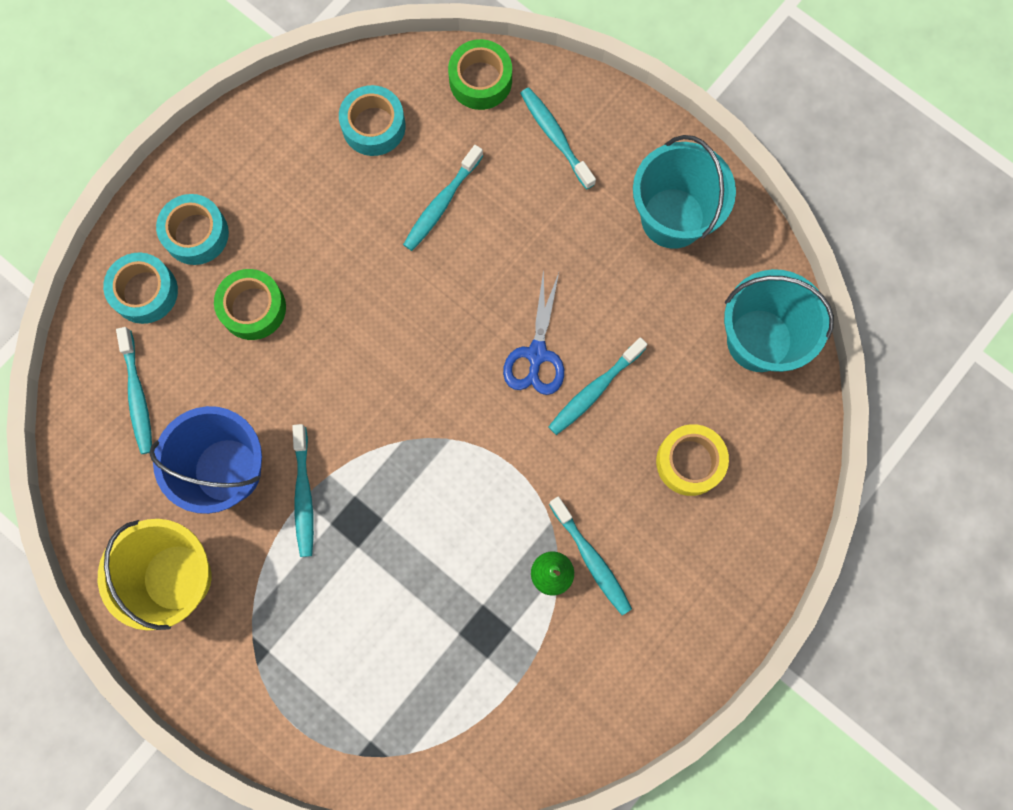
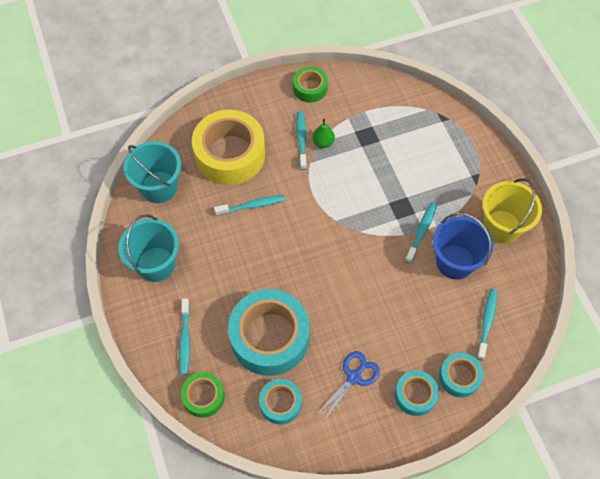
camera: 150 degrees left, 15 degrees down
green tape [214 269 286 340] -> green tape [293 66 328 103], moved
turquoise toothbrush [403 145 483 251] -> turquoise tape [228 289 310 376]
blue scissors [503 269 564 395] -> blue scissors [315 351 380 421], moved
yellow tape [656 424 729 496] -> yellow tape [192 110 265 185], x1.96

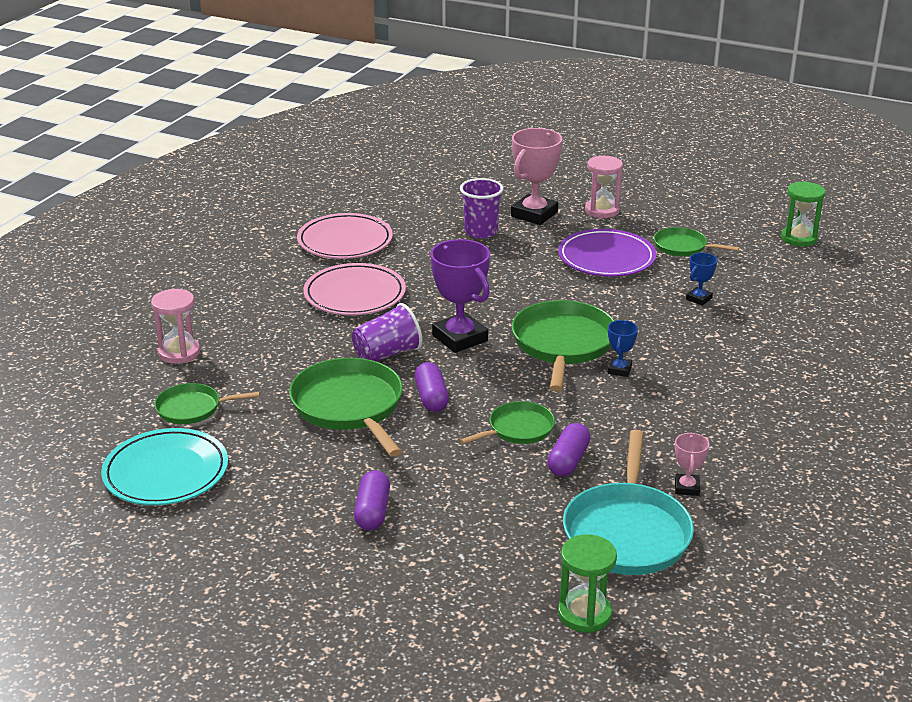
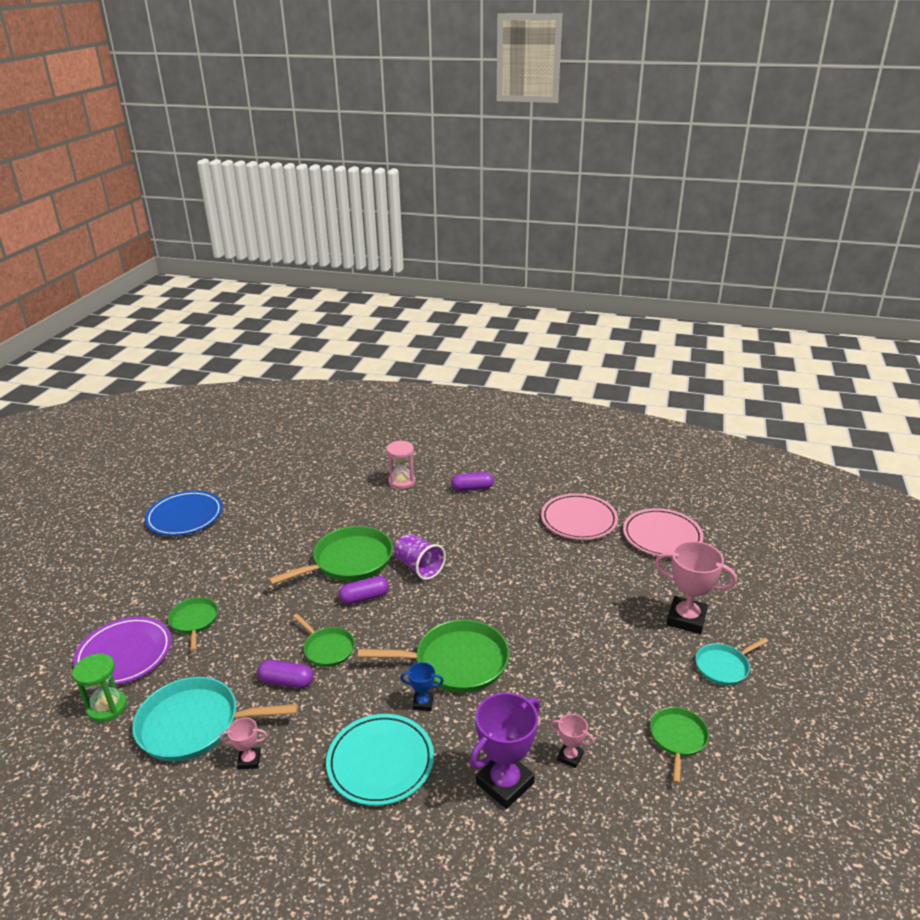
camera: 80 degrees right, 0 degrees up
turquoise plate [101 428 228 505] -> turquoise plate [326 714 434 806], moved
green pan [155 383 260 424] -> green pan [168 597 218 651], moved
pink plate [303 263 406 315] -> pink plate [623 508 704 556], moved
purple capsule [354 470 390 530] -> purple capsule [451 472 494 491], moved
purple trophy [431 239 490 353] -> purple trophy [470 693 540 809], moved
purple cup [460 178 504 239] -> none
purple plate [558 229 656 277] -> purple plate [73 617 171 686], moved
pink hourglass [585 155 623 218] -> turquoise pan [695 637 768 685]
blue trophy [686 253 717 306] -> pink trophy [551 714 595 768]
green hourglass [781 181 825 247] -> none
none -> blue plate [145 491 223 536]

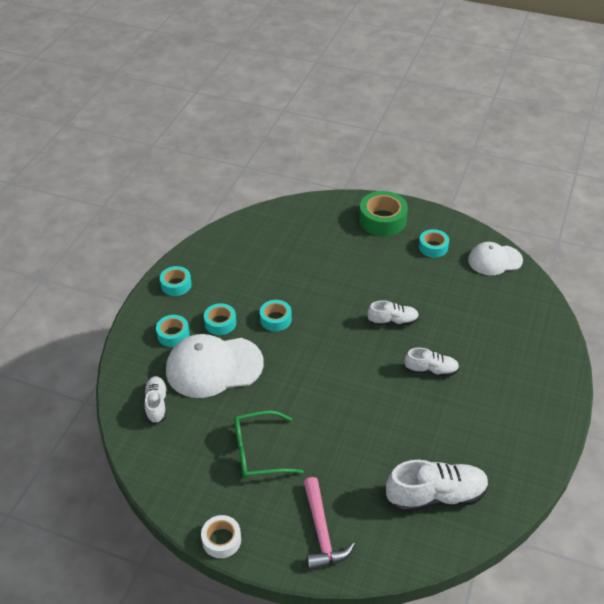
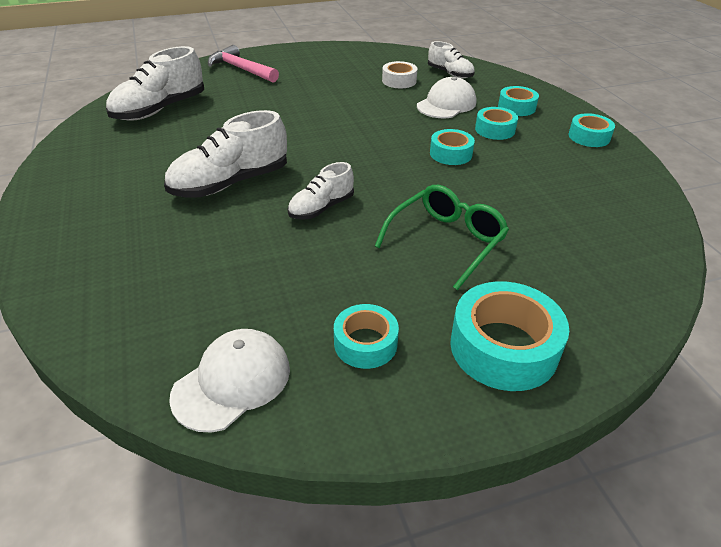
camera: 140 degrees right, 5 degrees down
white cap [166 334 264 398] -> white cap [417 77 476 118], x0.62
white tape [201 515 241 558] -> white tape [382 61 417 88], moved
green glasses [234 410 304 479] -> green glasses [375 185 509 290], moved
green tape [359 191 408 236] -> turquoise tape [450 281 569 391]
white shoe [404 348 459 377] -> white shoe [164 110 287 198], x1.71

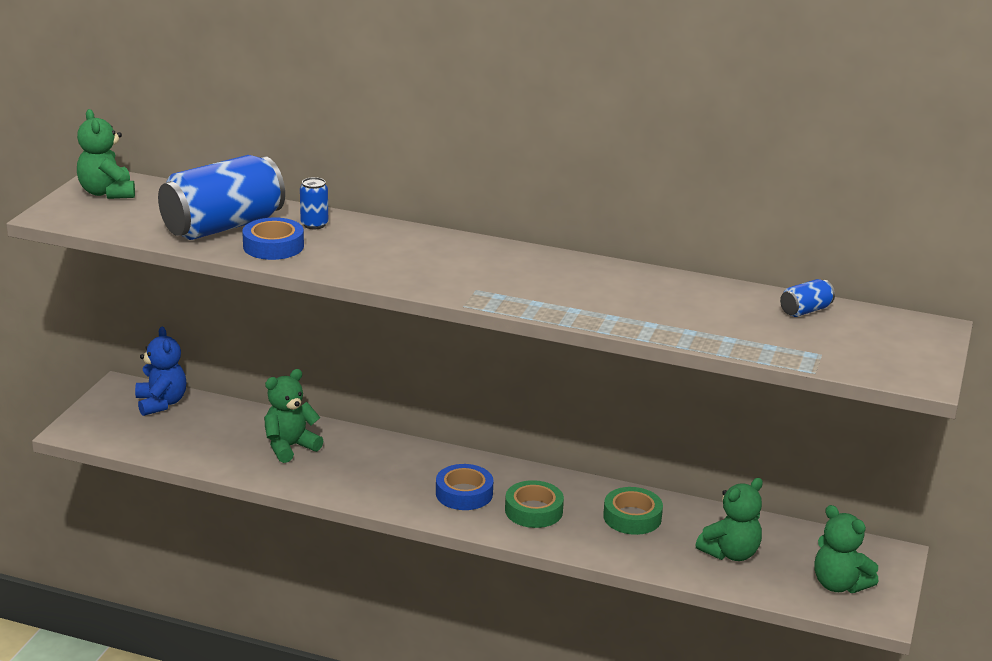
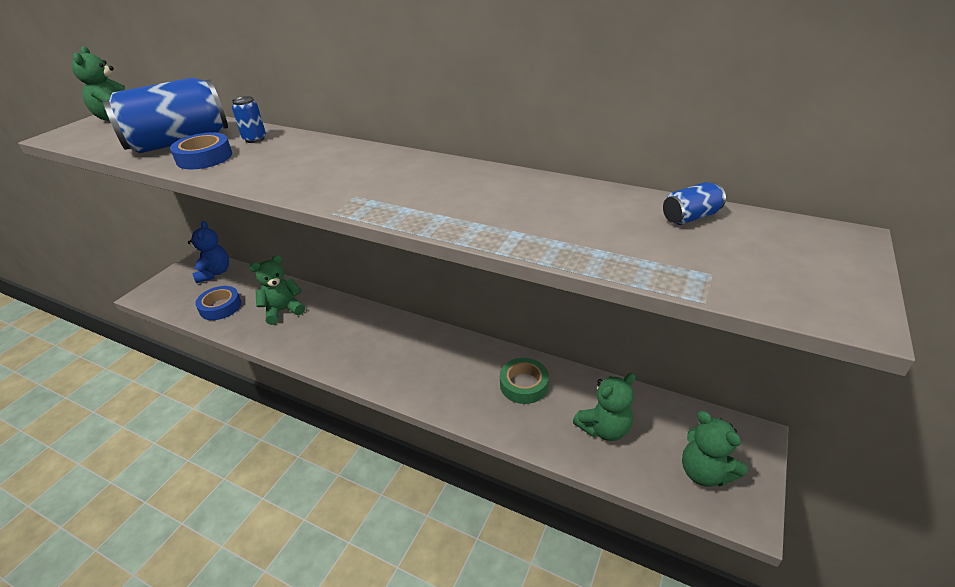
camera: 10 degrees right, 10 degrees up
blue tape [436 464 493 510] -> blue tape [195 286 241 320], moved
green tape [505 480 564 528] -> none

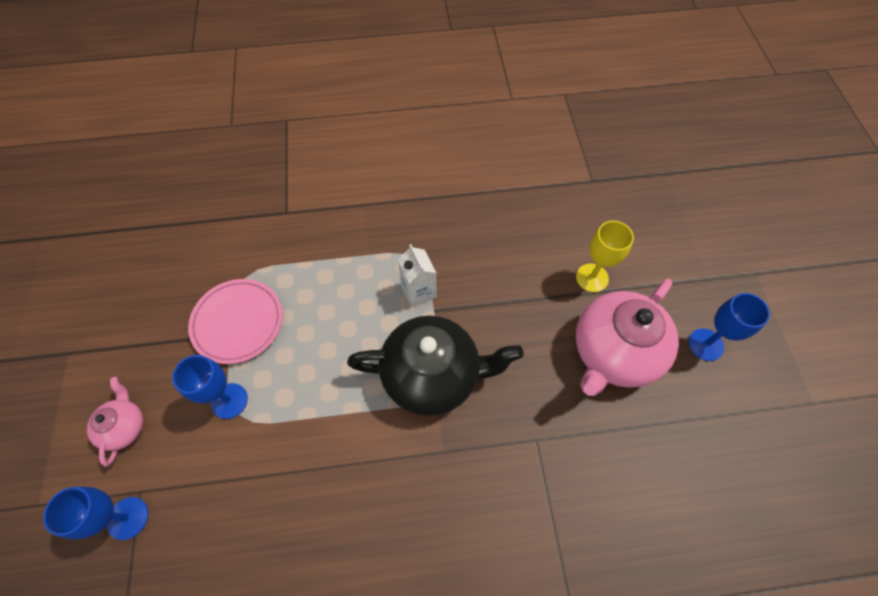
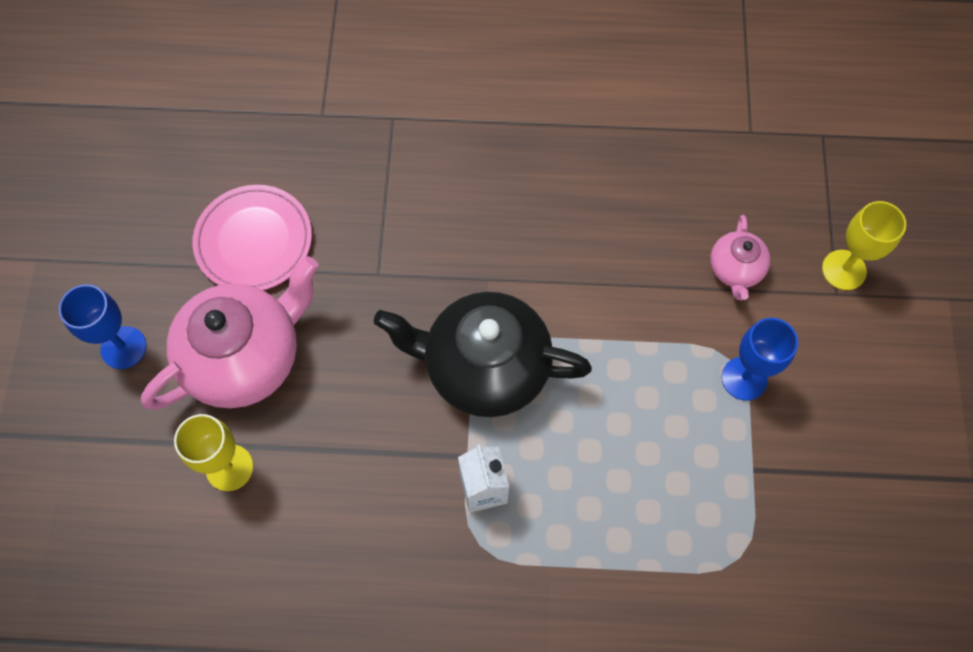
camera: 170 degrees left, 5 degrees up
blue goblet [43 487 149 540] -> yellow goblet [822 201 906 290]
pink teapot [87 377 143 466] -> pink teapot [710 215 771 300], moved
pink plate [188 279 283 364] -> pink plate [192 185 312 290], moved

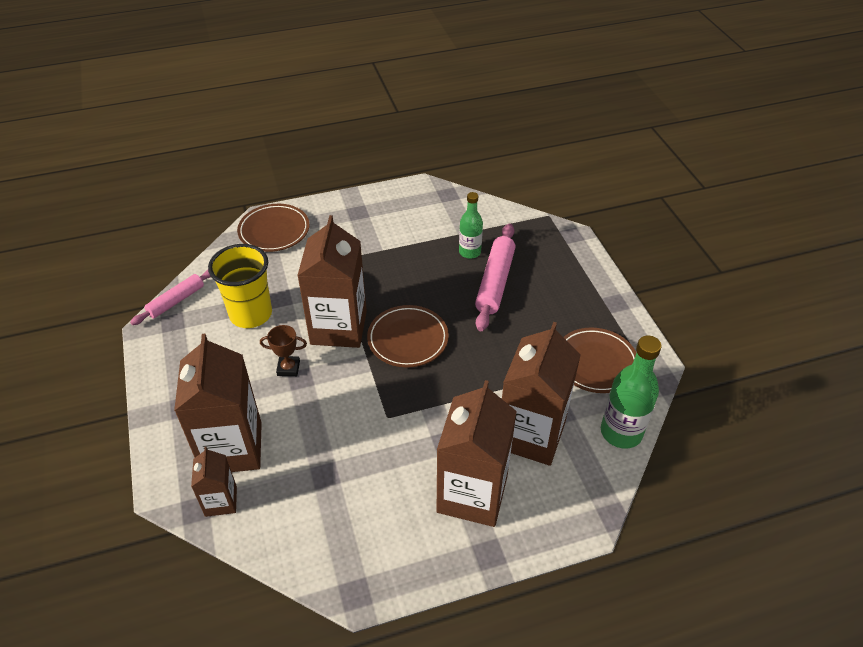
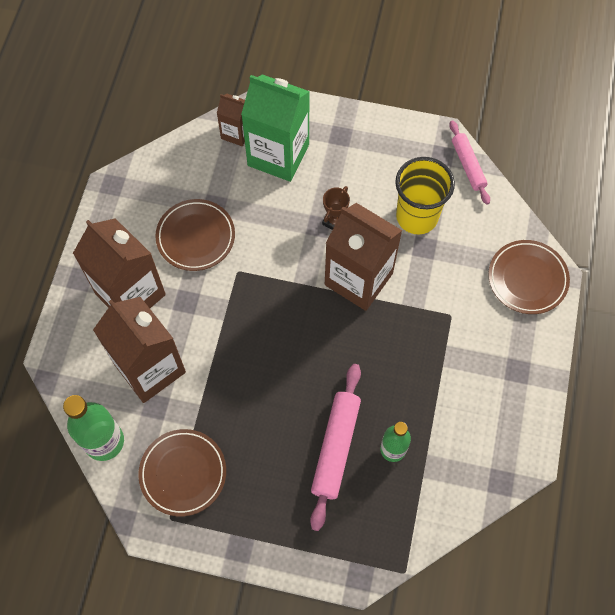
camera: 120 degrees right, 20 degrees up
brown carton [174 334 262 472] -> green carton [241 74 310 182]
brown plate [367 305 449 367] -> brown plate [155 199 235 271], moved
pink rolling pin [475 223 516 331] -> pink rolling pin [310 364 361 531], 60 degrees clockwise

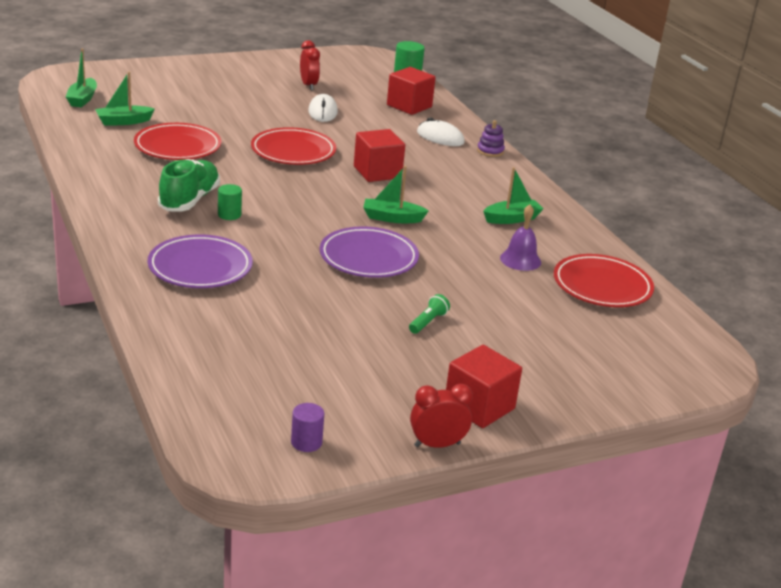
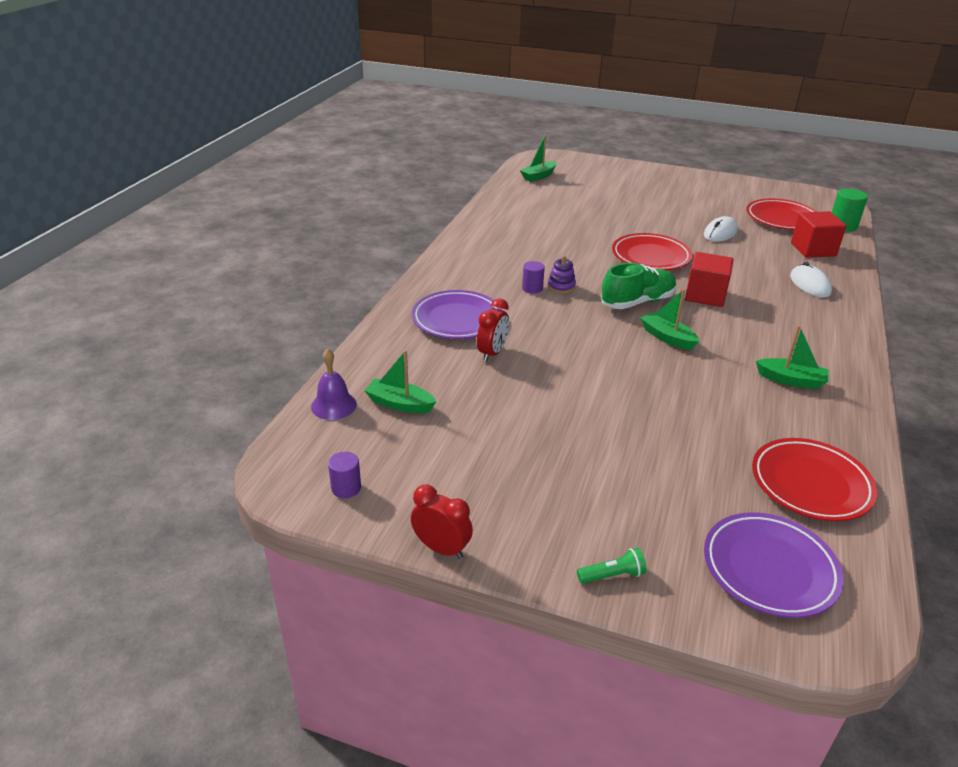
camera: 45 degrees right, 5 degrees up
green boat [95 72 155 126] -> green boat [364 350 437 413], moved
red plate [134 123 221 160] -> red plate [746 198 817 230], moved
green shoe [158 159 220 211] -> green shoe [601 263 677 309], moved
green cylinder [218 184 242 220] -> purple cylinder [522 261 545 294]
red clock [300 40 320 90] -> red clock [477 298 509 362], moved
purple plate [320 226 419 278] -> purple plate [704 512 844 618], moved
green flashlight [409 294 450 334] -> green flashlight [577 548 647 584], moved
red cube [446 345 522 428] -> none
purple stacking toy [477 120 505 157] -> purple stacking toy [548 255 576 293], moved
purple bell [500 205 541 271] -> purple bell [311 349 357 420], moved

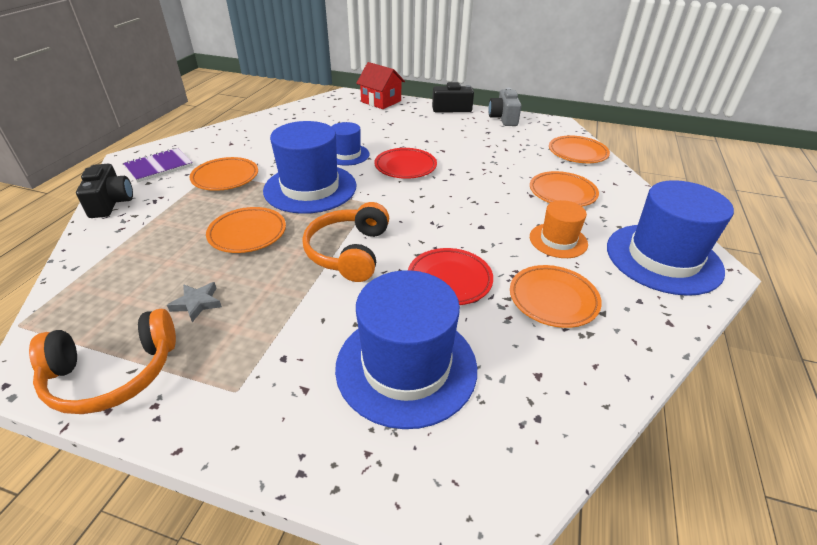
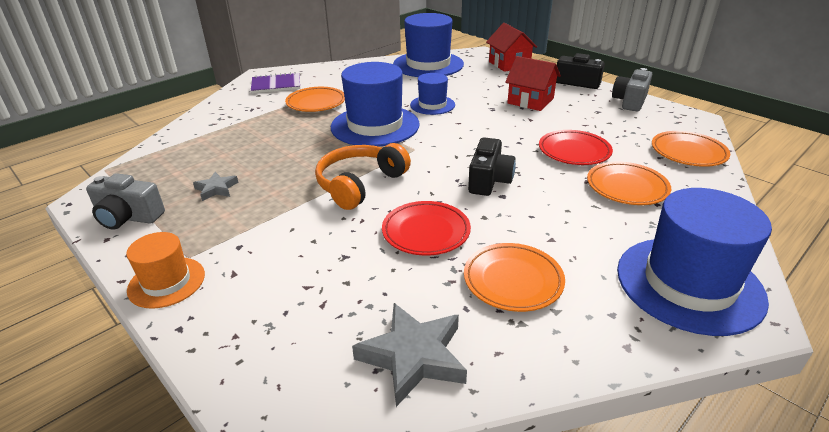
camera: 30 degrees right, 5 degrees down
orange headphones [29 309 176 414] -> grey camera [86 173 165 229]
black camera [76 164 133 218] -> black camera [468 137 516 196], moved
orange plate [206 207 286 253] -> none
blue hat [335 270 477 429] -> blue hat [393 13 464 77], moved
red plate [374 148 437 179] -> red plate [539 130 613 165], moved
orange hat [530 200 588 258] -> orange hat [126 232 205 309], moved
none -> grey star [352 303 467 407]
none -> red house [505 56 561 111]

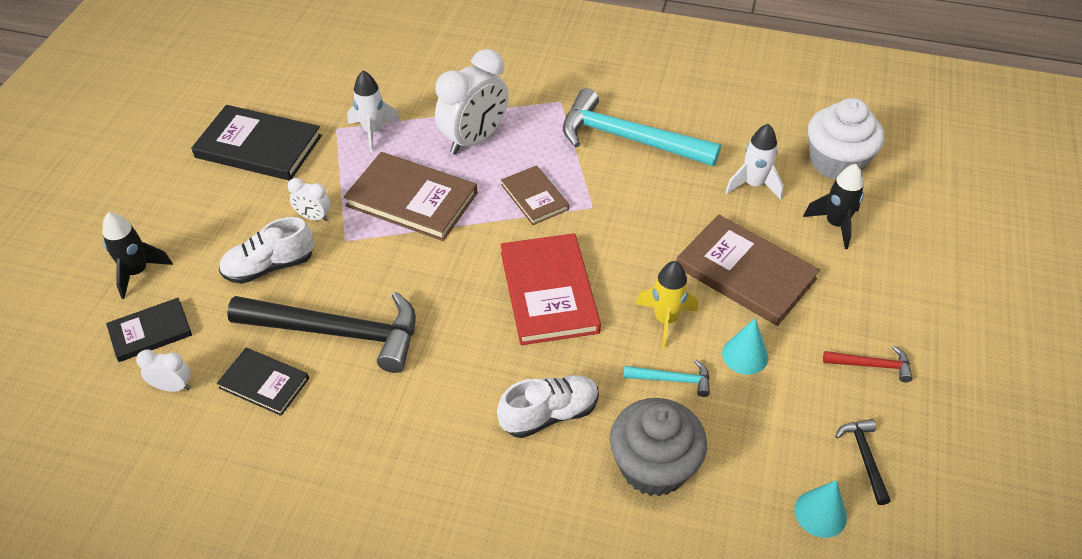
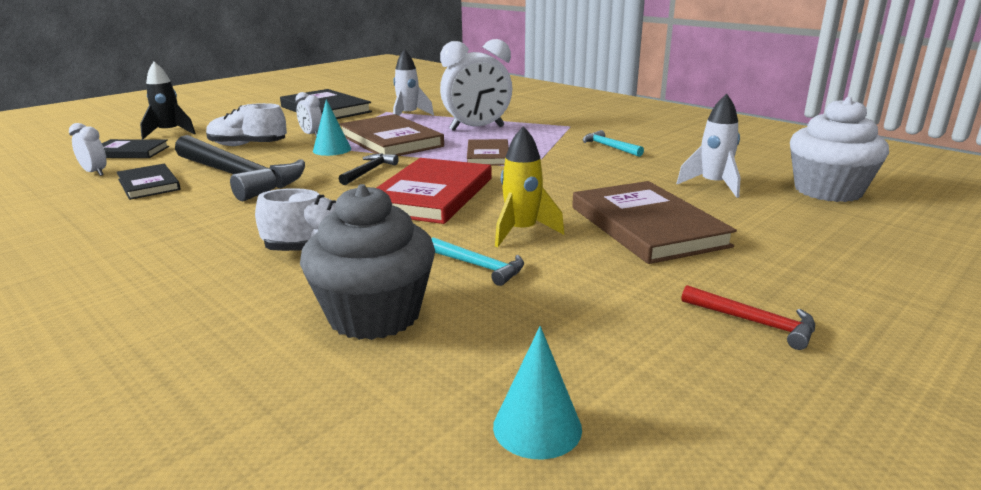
camera: 30 degrees right, 25 degrees down
turquoise hammer [563 88 721 167] -> turquoise hammer [582 130 644 157], x0.44
turquoise cone [722 318 768 375] -> turquoise cone [313 99 351 156], moved
black rocket [803 164 864 249] -> none
black hammer [835 419 890 505] -> black hammer [339 153 399 185], moved

